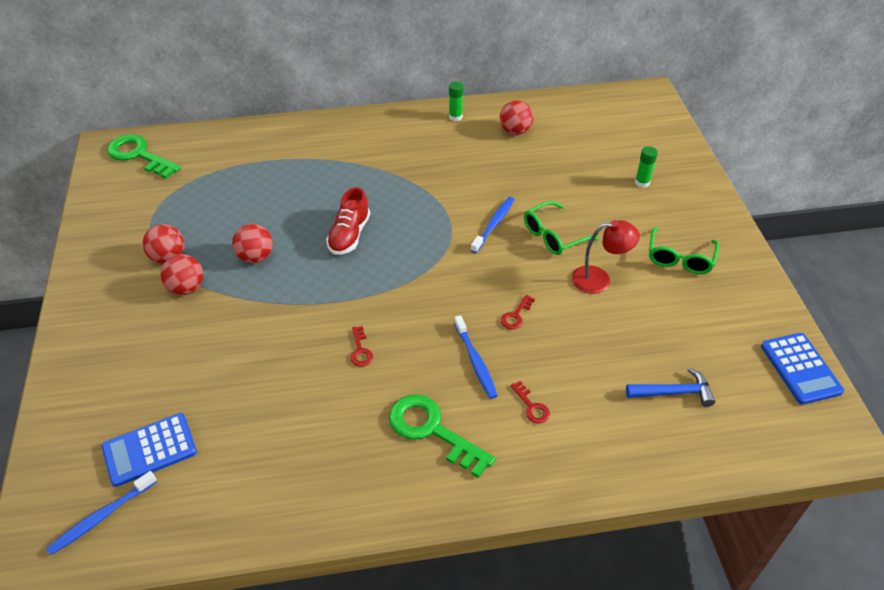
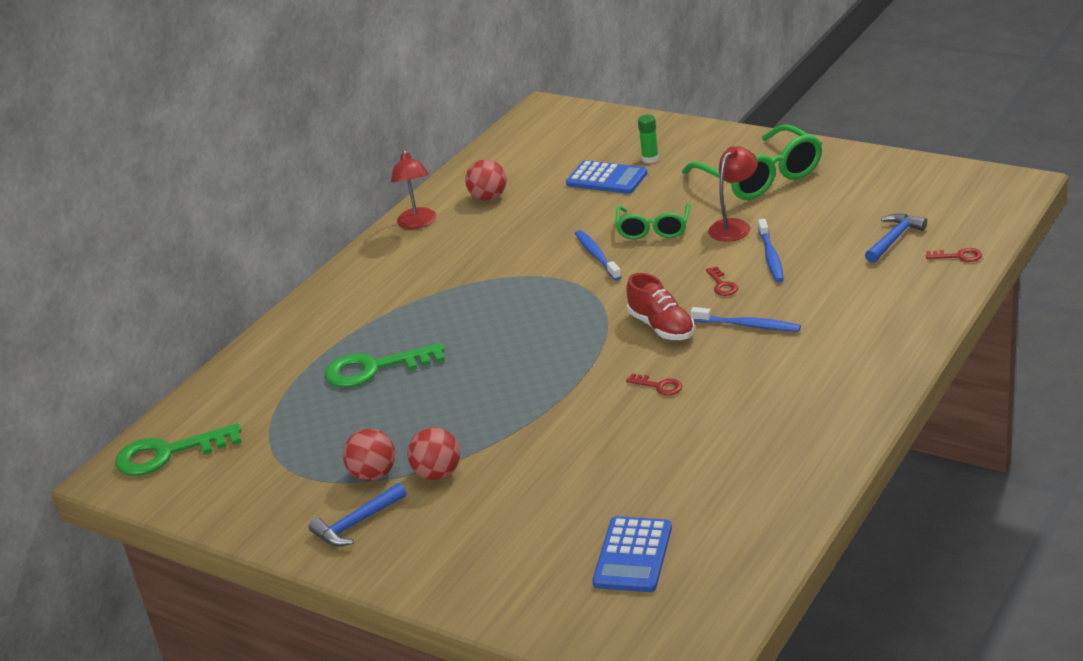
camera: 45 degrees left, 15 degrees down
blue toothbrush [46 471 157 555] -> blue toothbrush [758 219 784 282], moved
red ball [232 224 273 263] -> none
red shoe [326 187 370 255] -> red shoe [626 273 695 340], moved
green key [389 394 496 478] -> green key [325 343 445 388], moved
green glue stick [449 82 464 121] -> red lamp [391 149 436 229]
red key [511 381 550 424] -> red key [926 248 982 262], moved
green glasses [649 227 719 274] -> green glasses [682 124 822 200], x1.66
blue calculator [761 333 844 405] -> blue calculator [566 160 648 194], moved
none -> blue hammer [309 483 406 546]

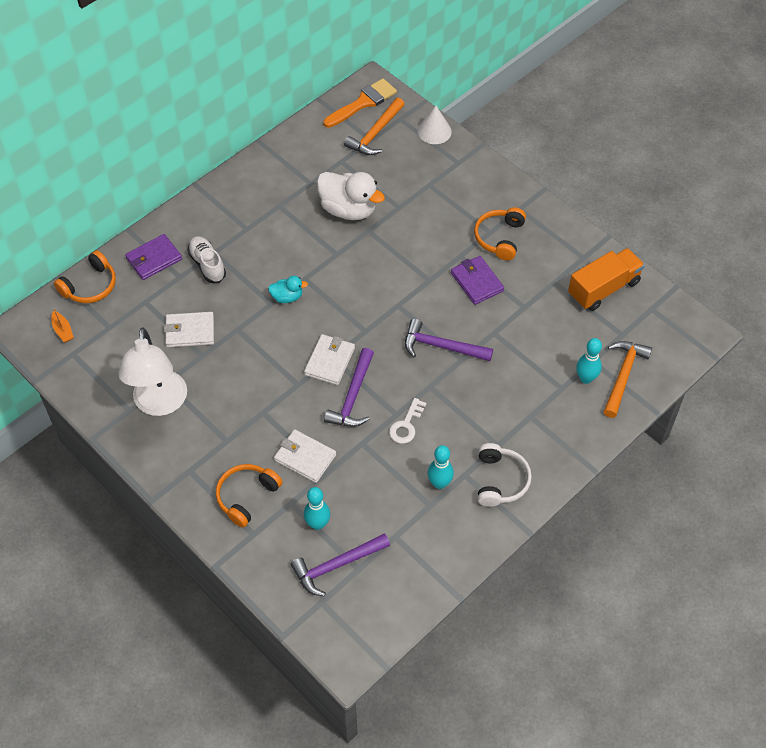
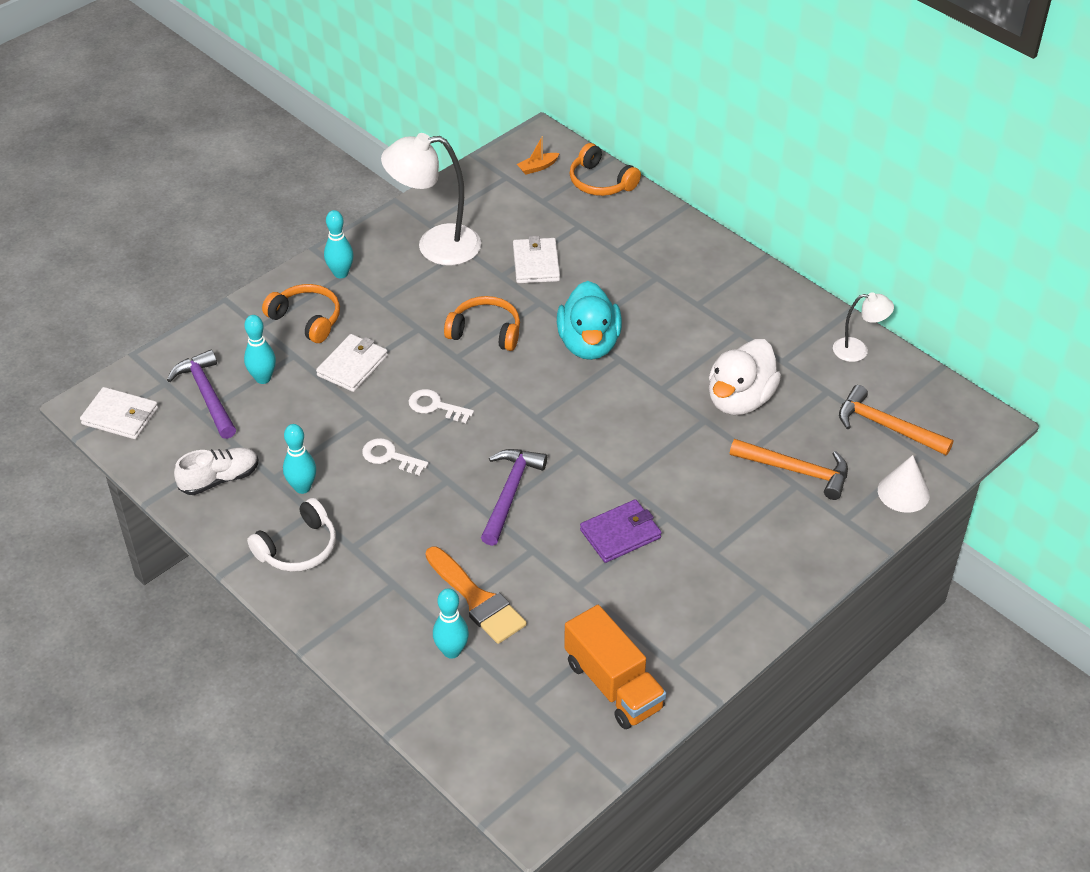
camera: 90 degrees right, 10 degrees down
purple wallet [125 234 182 280] -> none
white shoe [187 236 226 283] -> white shoe [174 447 258 495], moved
turquoise duck [268 276 308 303] -> turquoise duck [557 281 622 360], x1.98
white wallet [304 334 355 385] -> white wallet [80 387 158 439], moved
orange brush [323 79 397 128] -> orange brush [425 547 527 644], moved
purple hammer [324 348 374 427] -> white key [408 389 474 423]
orange headphones [474 207 526 260] -> orange headphones [444 296 520 351], moved
white headphones [478 443 532 507] -> white headphones [247 498 336 572], 45 degrees counterclockwise
orange hammer [604 341 652 418] -> orange hammer [730 439 848 500], moved
none -> turquoise bowling pin [324 210 354 278]
none -> white lamp [833 292 894 362]

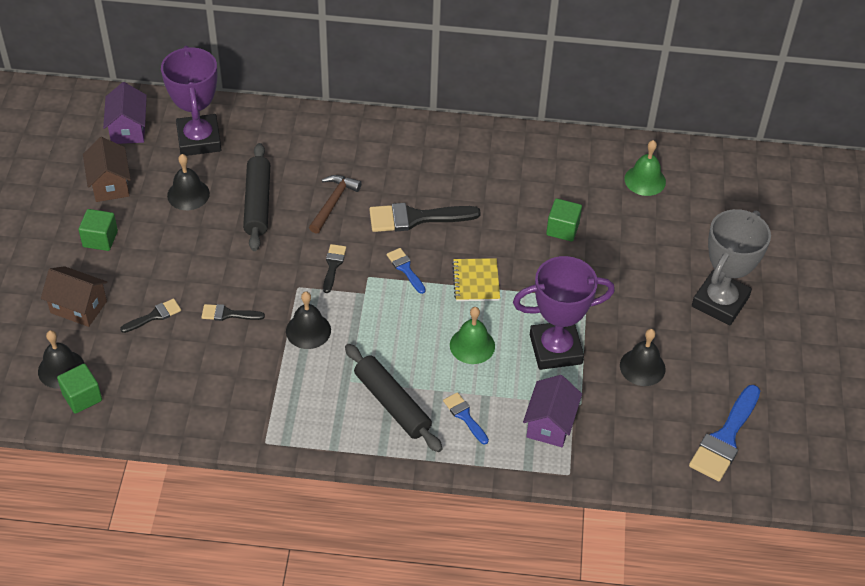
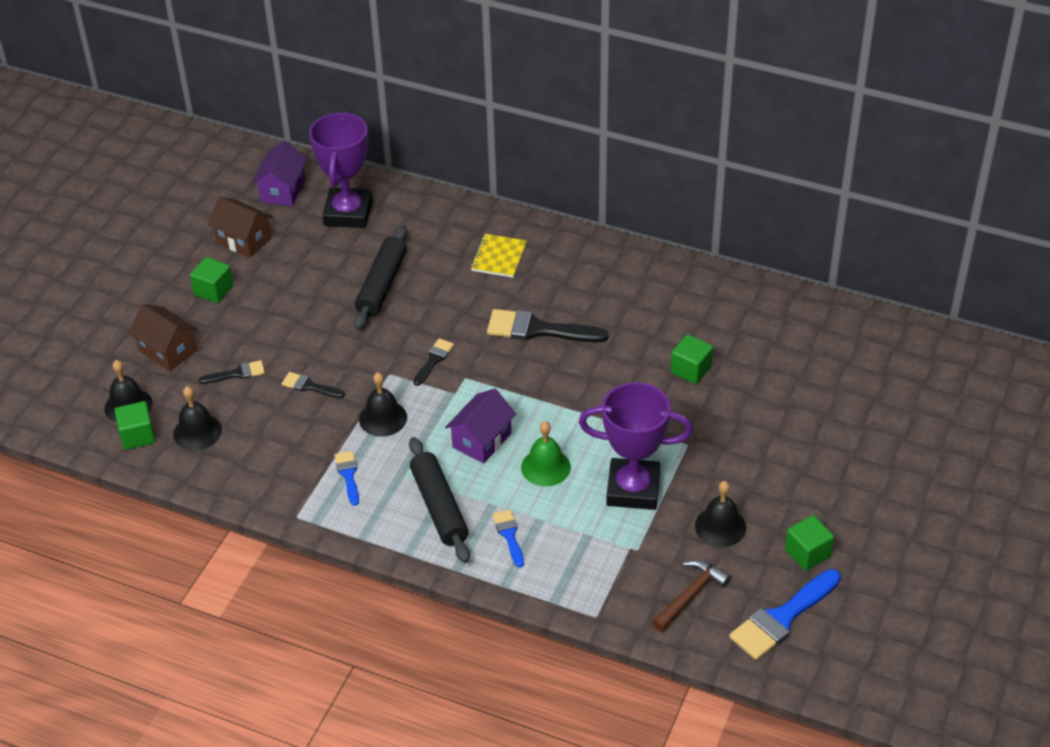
camera: 20 degrees right, 5 degrees down
brown house [83 137 131 202] -> brown house [208 196 273 258], 60 degrees counterclockwise
black bell [167 154 210 210] -> black bell [173 386 222 450], moved
brown hammer [309 175 362 234] -> brown hammer [652 560 731 632], moved
blue brush [387 248 426 294] -> blue brush [335 451 359 506], moved
yellow notebook [452 258 500 301] -> yellow notebook [471 234 527 278], moved
purple house [523 375 582 447] -> purple house [445 388 516 464], moved
green bell [625 140 666 196] -> none
grey trophy [692 209 771 325] -> none
none -> green cube [785 515 834 571]

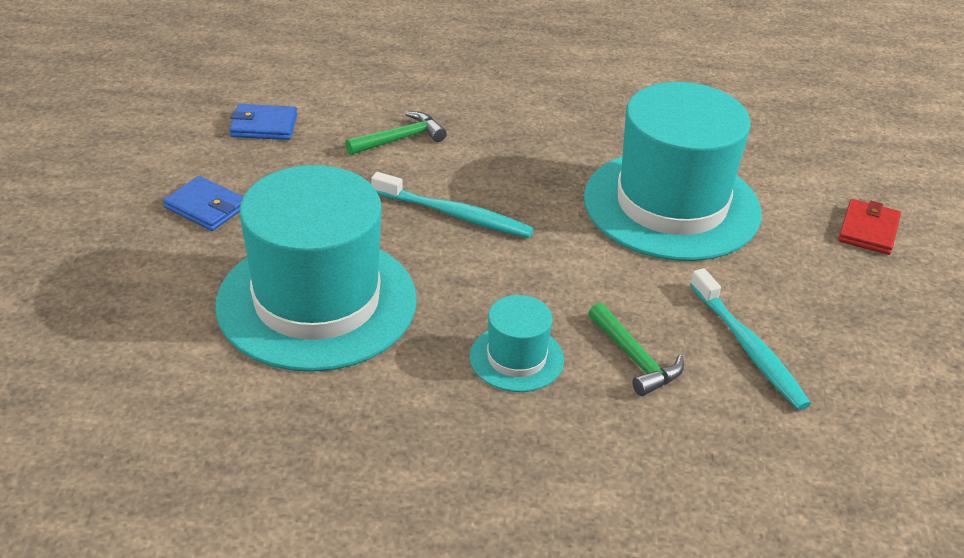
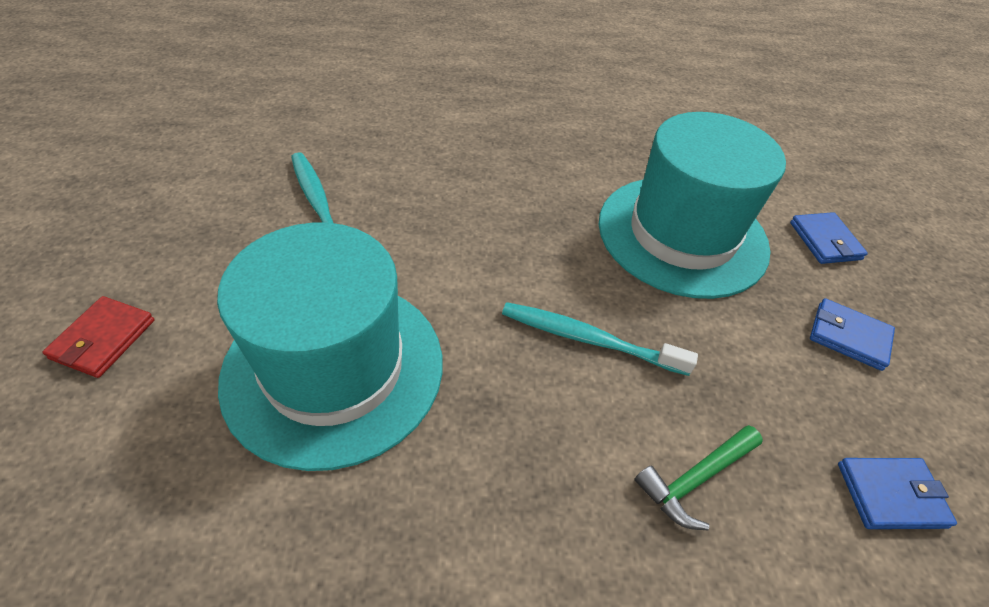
camera: 175 degrees right, 10 degrees up
turquoise hat [470 295 564 392] -> none
green hammer [588 303 684 396] -> none
none -> blue wallet [790 212 868 264]

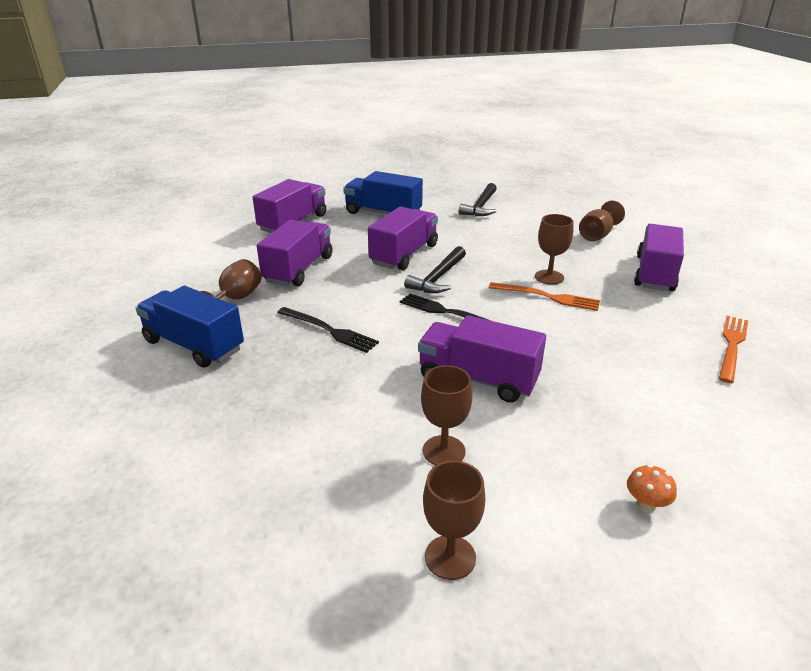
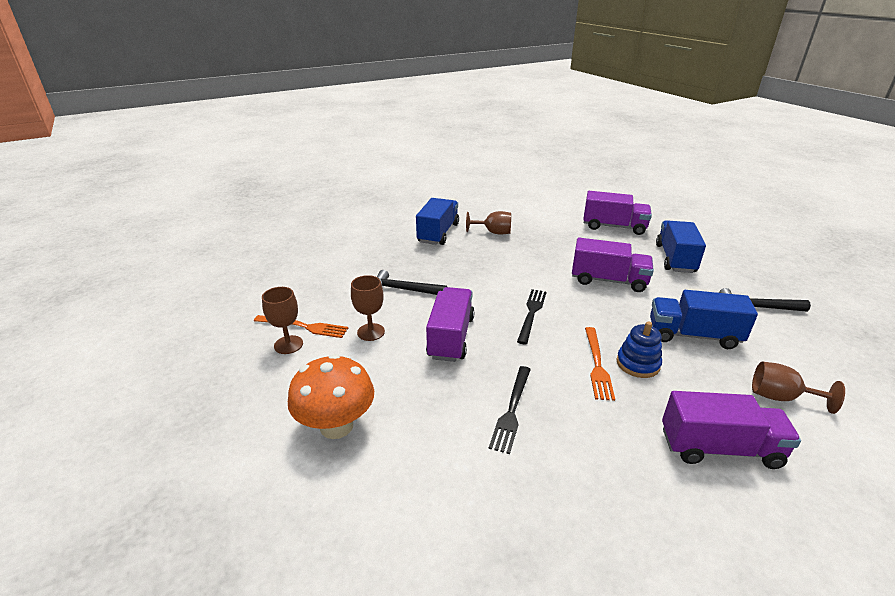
camera: 75 degrees right, 0 degrees up
purple truck [257 220 333 286] -> none
black fork [277 307 379 353] -> black fork [489 366 531 454], moved
black hammer [404 246 466 293] -> black hammer [377 270 447 295], moved
brown goblet [535 214 574 285] -> blue stacking toy [617 322 662 378]
orange mushroom [627 464 677 512] -> orange mushroom [288 354 374 439], x2.42
orange fork [719 316 748 383] -> orange fork [254 315 348 338], moved
none -> blue truck [650 290 758 349]

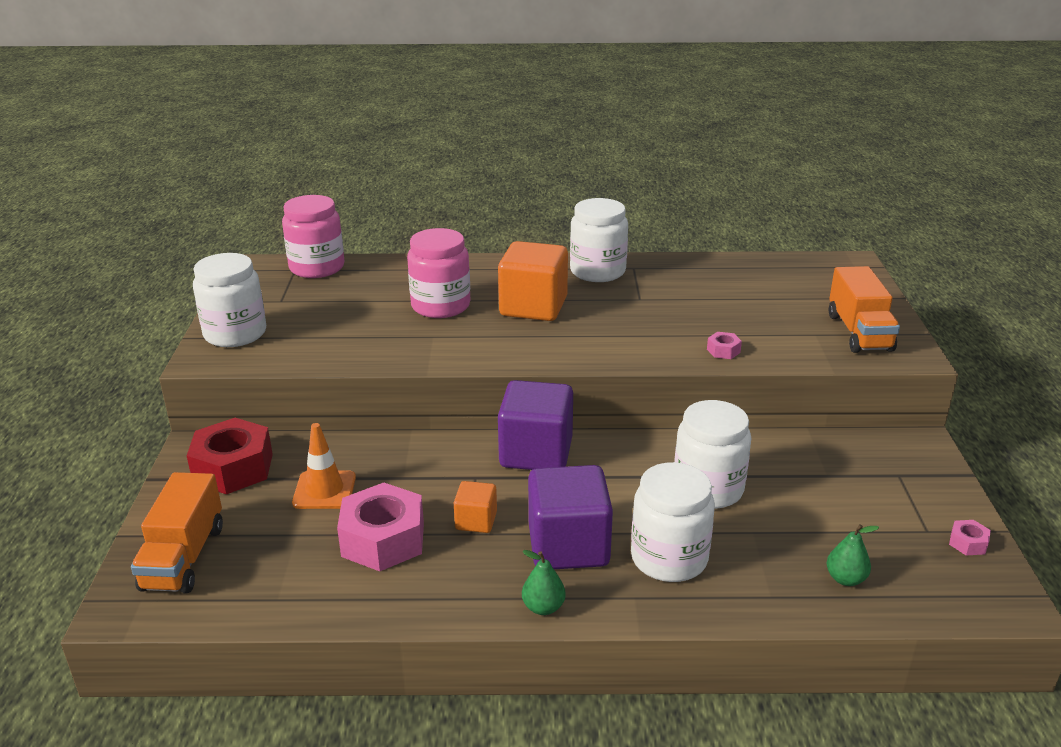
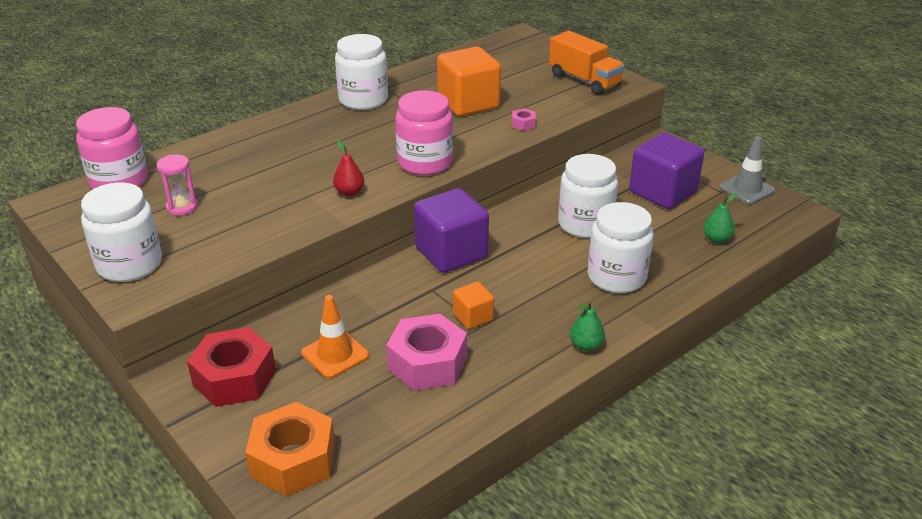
camera: 40 degrees left, 5 degrees up
orange truck [131 472 223 594] -> orange nut [245 402 335 496]
pink jar [407 228 470 318] -> pink jar [395 90 453 175], moved
orange cube [498 241 568 321] -> orange cube [437 47 501 116], moved
purple cube [528 465 613 569] -> purple cube [629 133 704 209], moved
pink nut [949 520 991 556] -> grey traffic cone [720 136 775 204]
none -> pink hourglass [157 154 198 216]
none -> red pear [333 141 364 196]

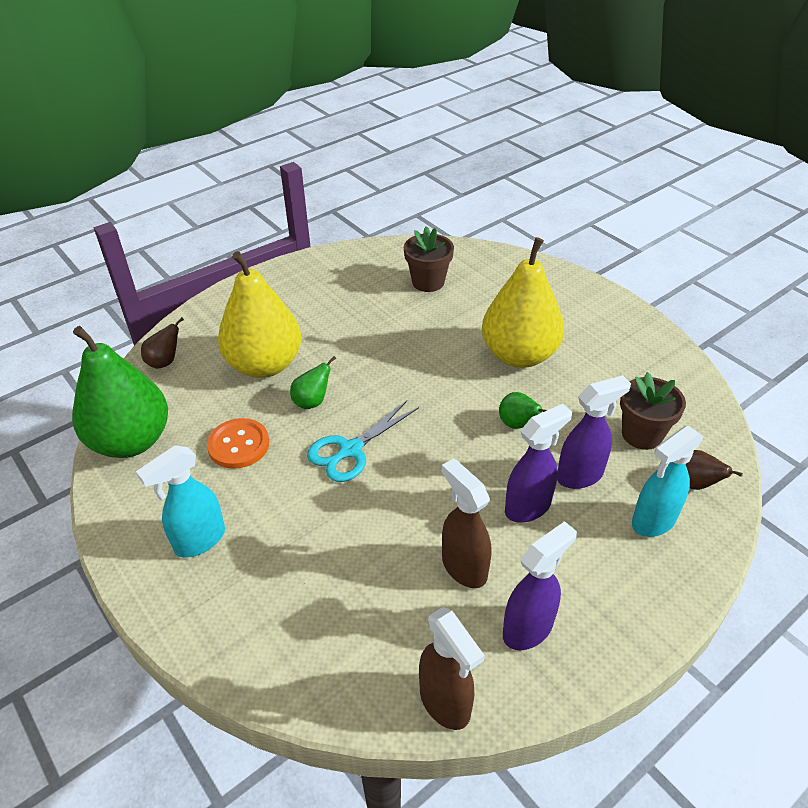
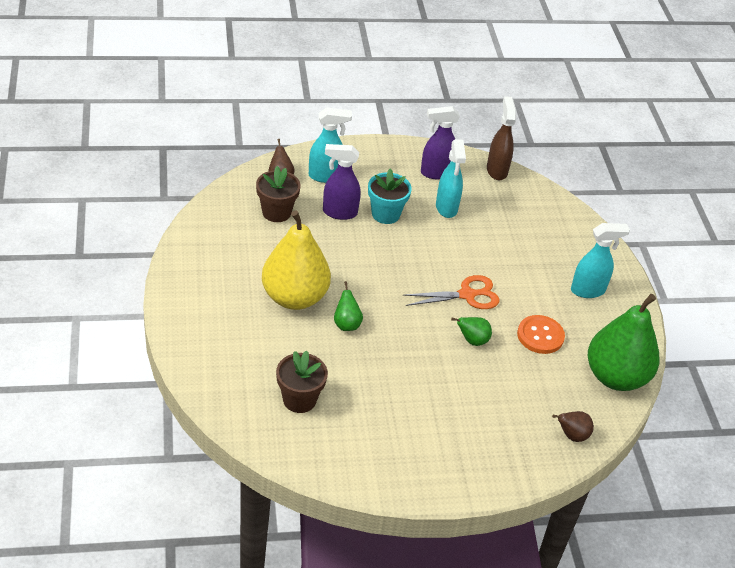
camera: 155 degrees left, 0 degrees up
yellow pear [218 251 301 378] -> none
turquoise scissors [307 401 419 482] -> orange scissors [403 275 500 309]
brown spray bottle [442 458 492 588] -> turquoise spray bottle [436 139 466 218]
green pear [499 392 547 429] -> green pear [334 281 363 331], moved
purple spray bottle [505 404 572 523] -> turquoise flower pot [368 168 412 224]

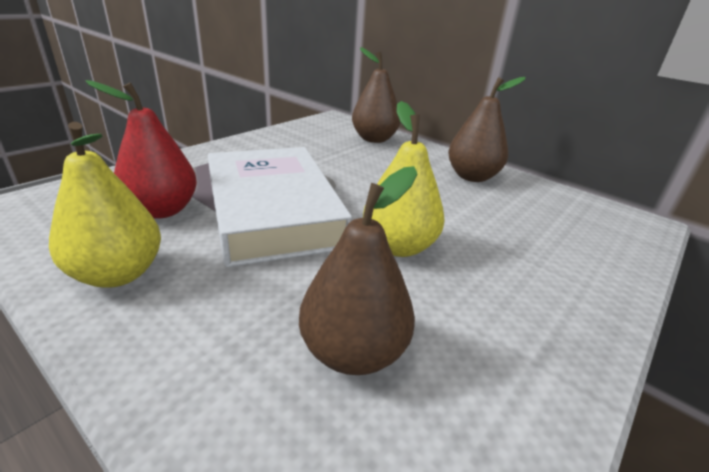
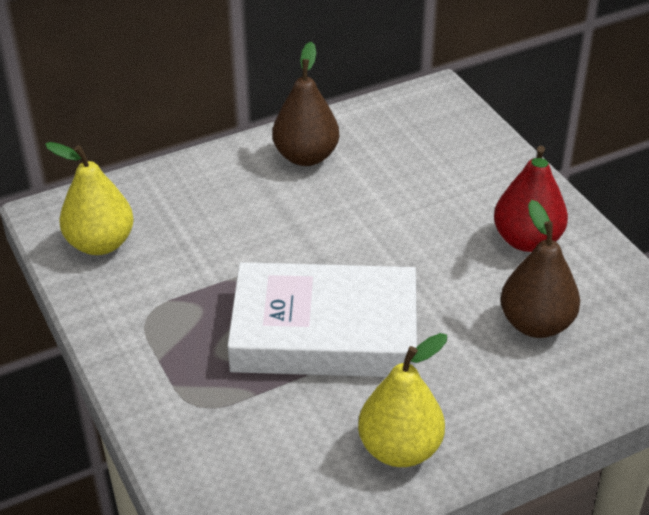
camera: 65 degrees left, 10 degrees up
red pear [85 80 197 219] -> red pear [494 146 568 252], moved
brown pear [352 47 400 143] -> none
yellow pear [363 101 445 257] -> yellow pear [45 142 134 255], moved

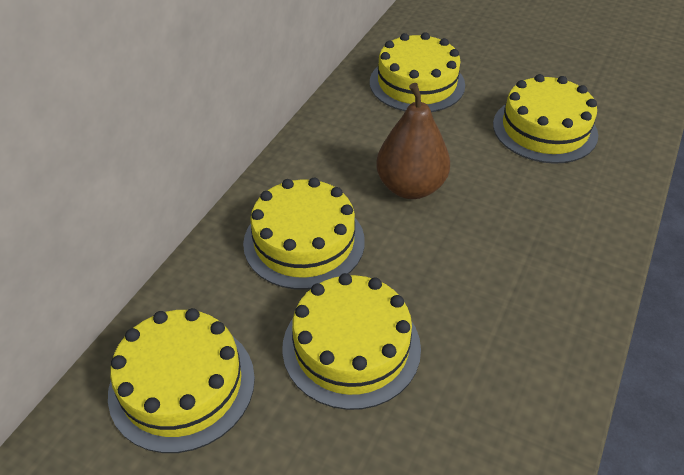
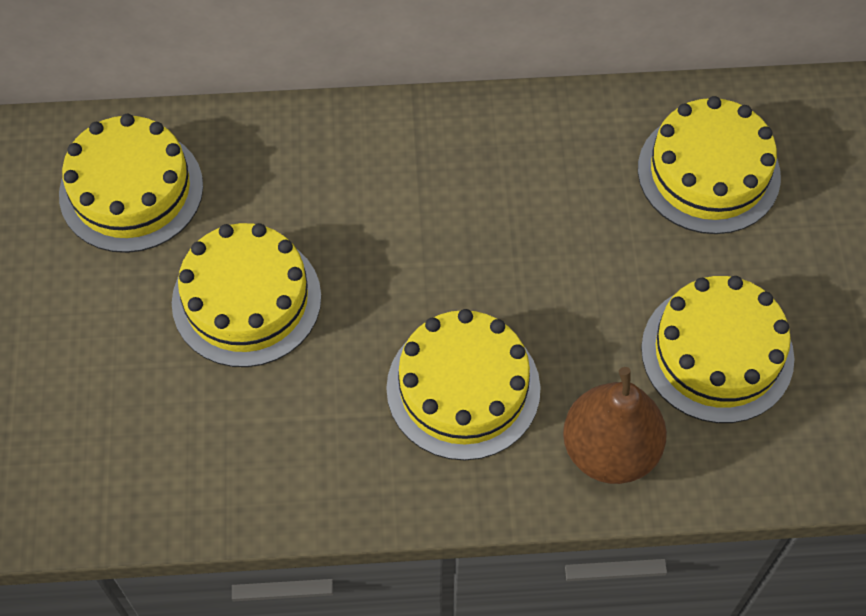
camera: 60 degrees right, 15 degrees up
yellow cake [243 178 365 290] -> yellow cake [386 309 540 460], moved
brown pear [376 83 450 199] -> brown pear [563 367 667 484], moved

